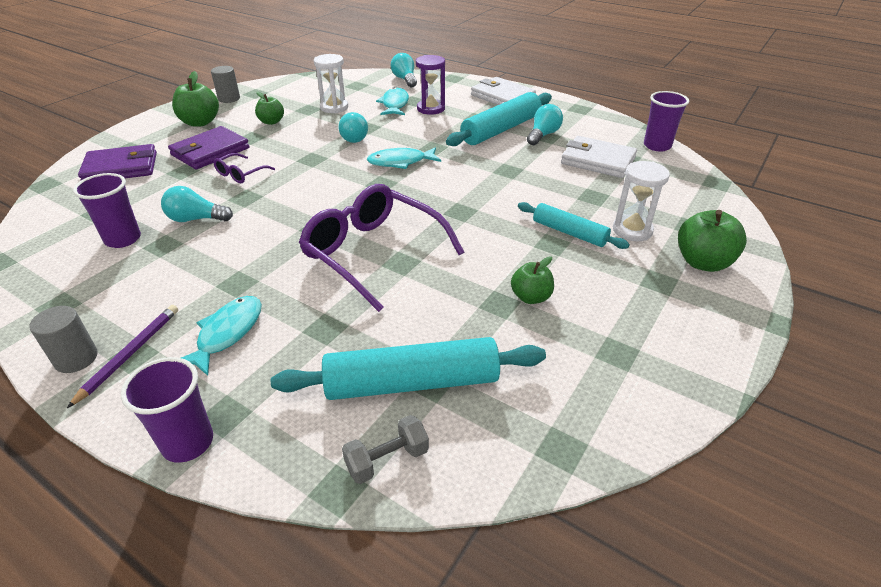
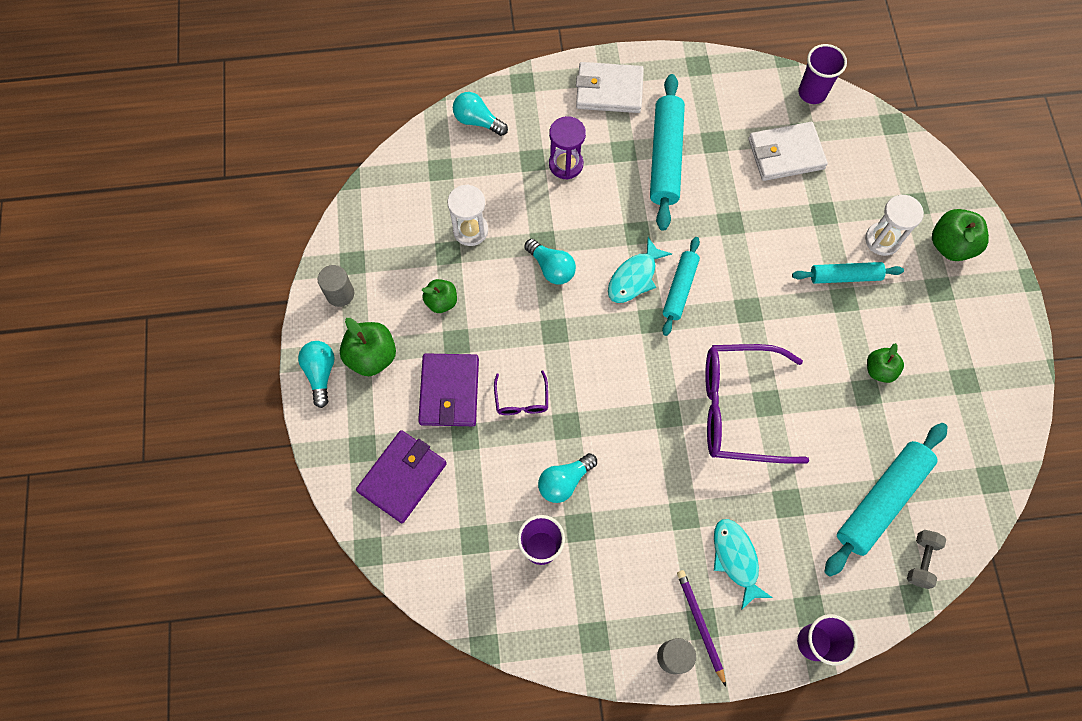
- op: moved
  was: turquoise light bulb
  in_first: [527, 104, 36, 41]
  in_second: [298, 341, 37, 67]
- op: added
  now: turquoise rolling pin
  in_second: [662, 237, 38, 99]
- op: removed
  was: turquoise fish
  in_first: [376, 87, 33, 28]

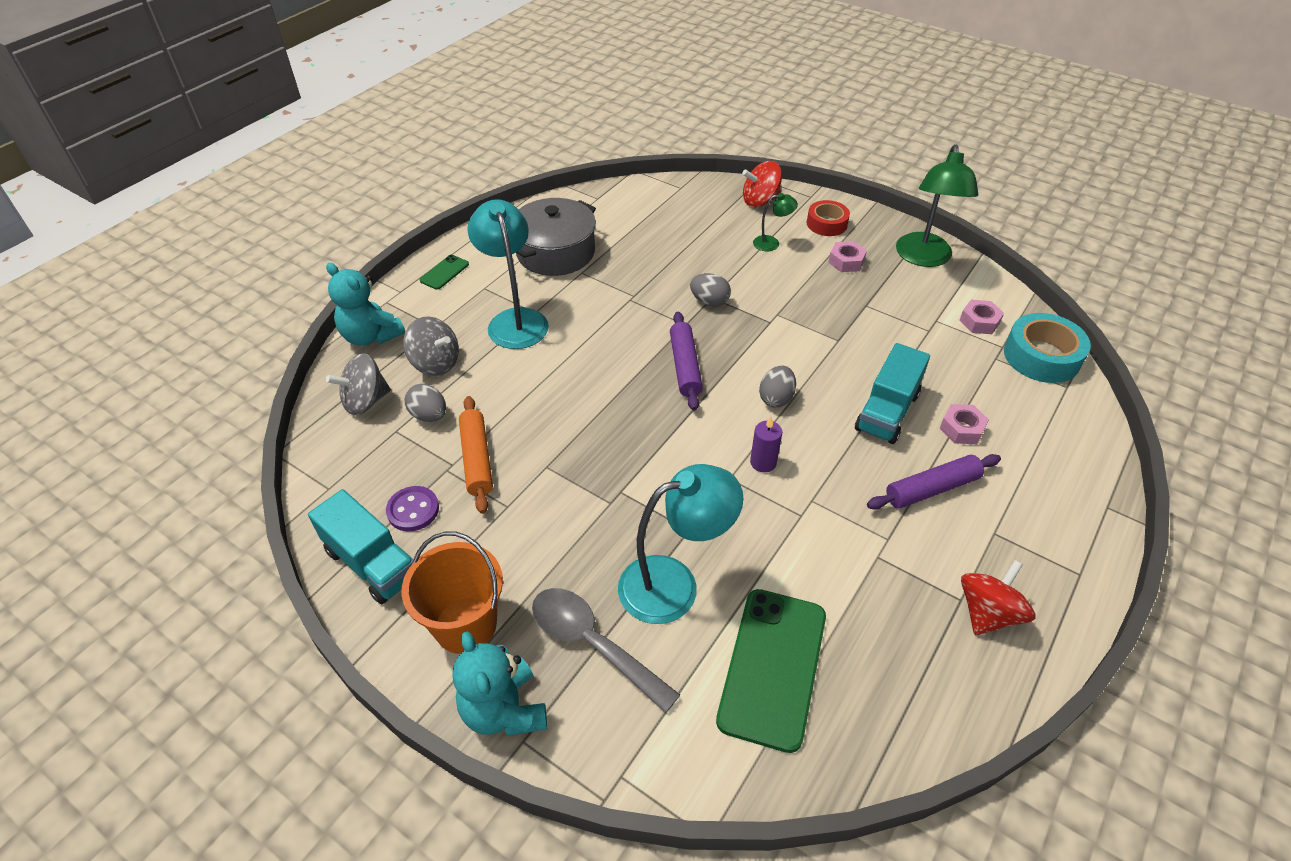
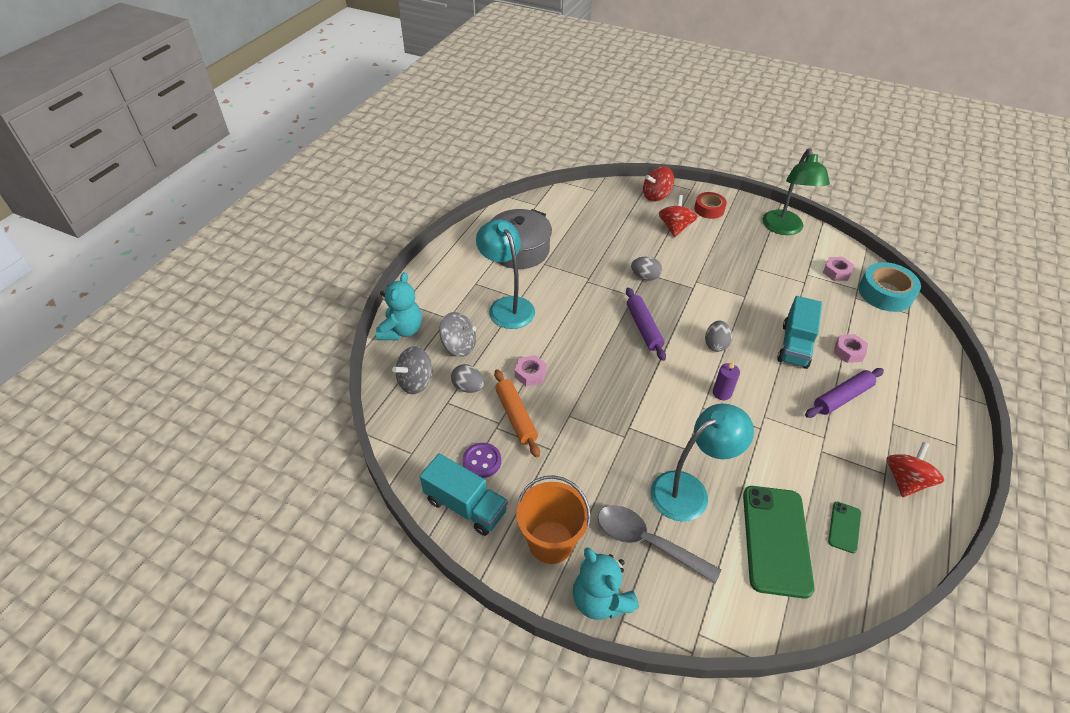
- op: turned
  was: turquoise teddy bear
  in_first: [326, 263, 79, 83]
  in_second: [376, 272, 46, 68]
  clockwise: -105
- op: moved
  was: pink nut
  in_first: [828, 241, 39, 31]
  in_second: [515, 355, 32, 32]
- op: replaced
  was: green lamp
  now: red spinning top
  in_first: [753, 193, 45, 58]
  in_second: [659, 195, 38, 42]
- op: moved
  was: green phone
  in_first: [420, 255, 49, 35]
  in_second: [828, 502, 33, 51]

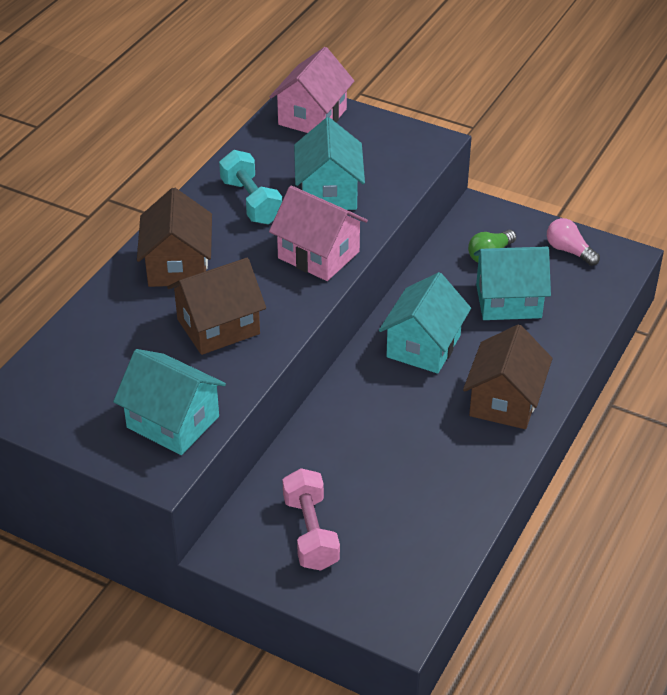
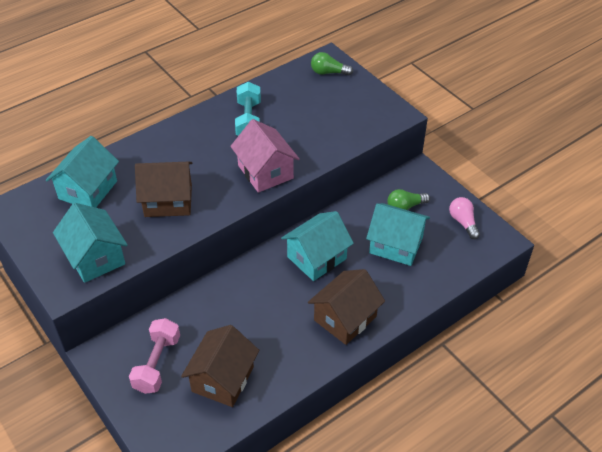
- op: moved
  was: turquoise house
  in_first: [294, 117, 71, 93]
  in_second: [46, 136, 73, 72]
- op: moved
  was: brown house
  in_first: [137, 188, 75, 99]
  in_second: [181, 325, 78, 82]
- op: replaced
  was: pink house
  now: green light bulb
  in_first: [270, 47, 84, 86]
  in_second: [311, 52, 42, 24]

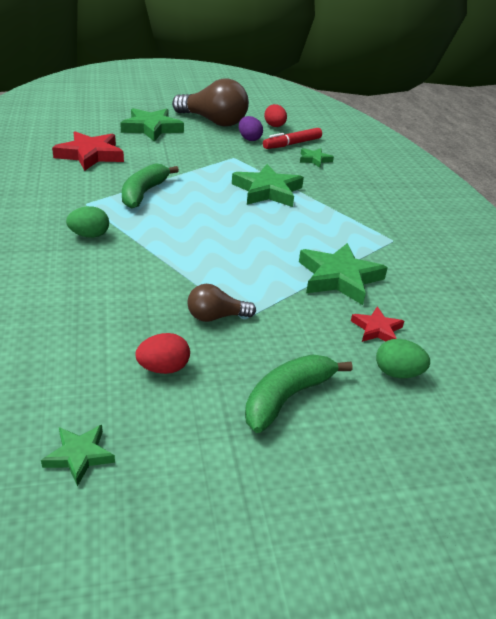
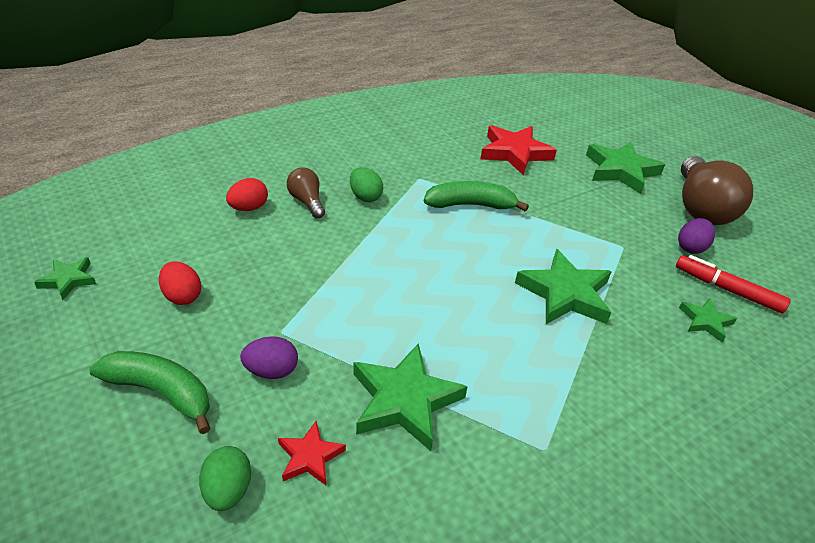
- op: moved
  was: red egg
  in_first: [264, 104, 23, 23]
  in_second: [226, 178, 42, 33]
- op: added
  now: purple egg
  in_second: [240, 336, 58, 43]
- op: moved
  was: brown light bulb
  in_first: [187, 284, 69, 38]
  in_second: [287, 167, 38, 51]

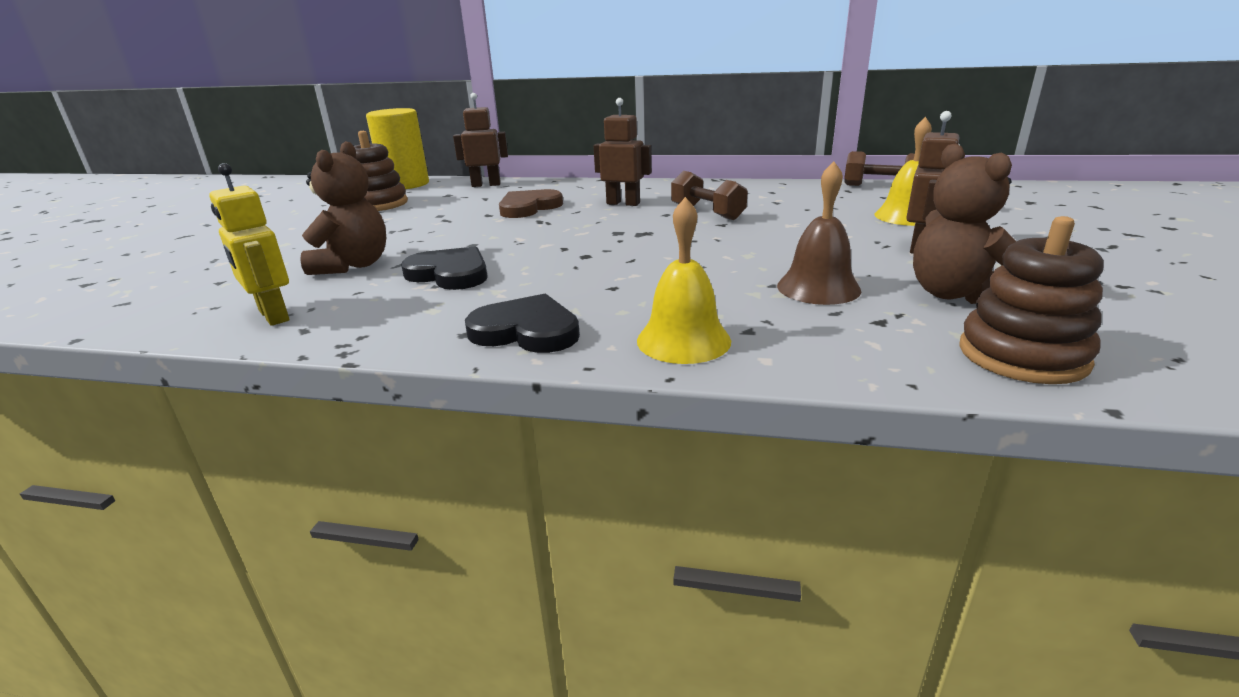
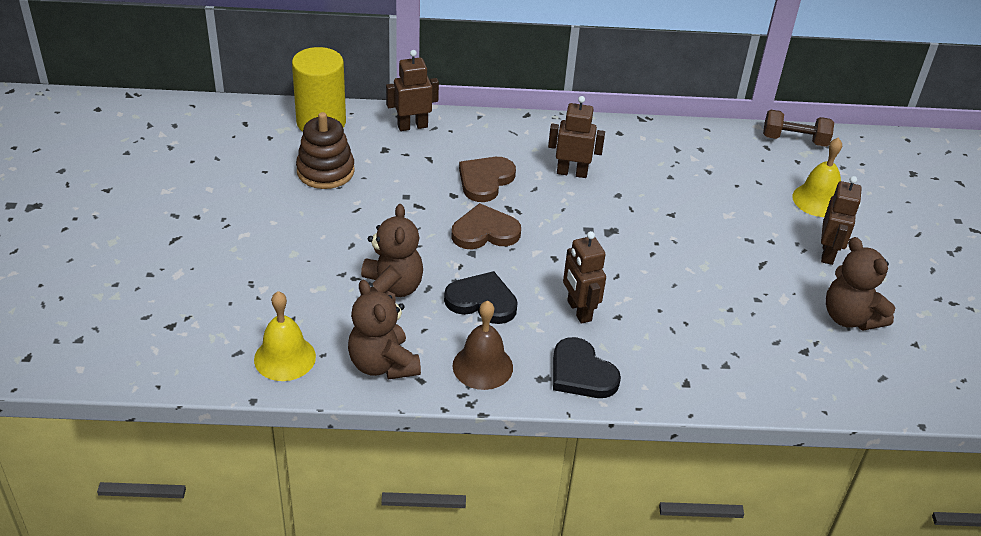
- op: moved
  was: yellow bell
  in_first: [637, 197, 94, 167]
  in_second: [254, 291, 62, 90]
- op: replaced
  was: yellow robot
  now: brown teddy bear
  in_first: [209, 163, 81, 163]
  in_second: [348, 280, 73, 99]
- op: added
  now: brown heart
  in_second: [451, 203, 70, 46]
- op: moved
  was: brown bell
  in_first: [777, 162, 84, 143]
  in_second: [453, 301, 60, 89]
- op: turned
  was: black heart
  in_first: [465, 294, 115, 59]
  in_second: [553, 337, 68, 61]
  clockwise: -135
- op: added
  now: brown robot
  in_second: [563, 231, 43, 93]
- op: removed
  was: brown dumbbell
  in_first: [671, 171, 77, 49]
- op: removed
  was: brown stacking toy
  in_first: [959, 216, 145, 168]

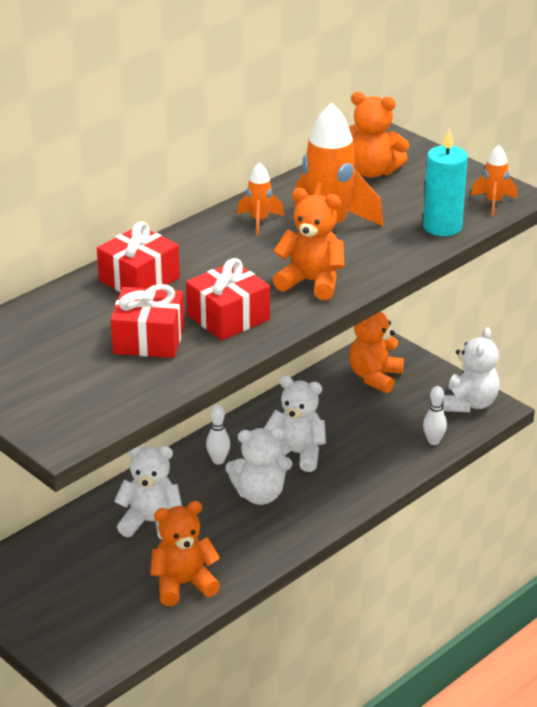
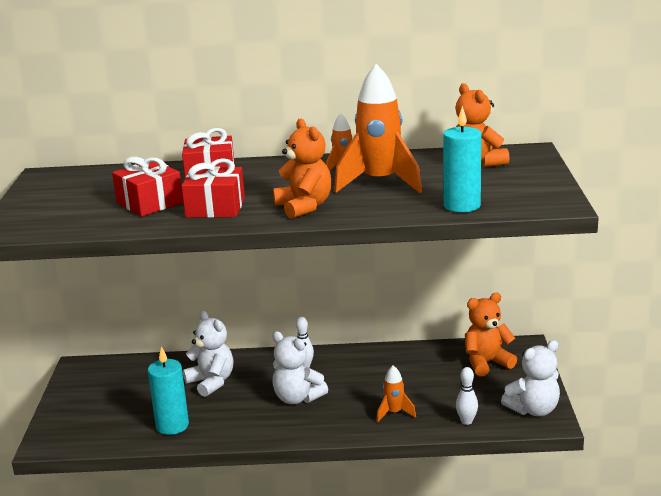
- op: replaced
  was: orange teddy bear
  now: turquoise candle
  in_first: [150, 501, 70, 105]
  in_second: [148, 346, 41, 89]
- op: moved
  was: orange rocket
  in_first: [471, 145, 46, 71]
  in_second: [377, 365, 39, 57]
- op: removed
  was: white teddy bear
  in_first: [264, 375, 62, 97]

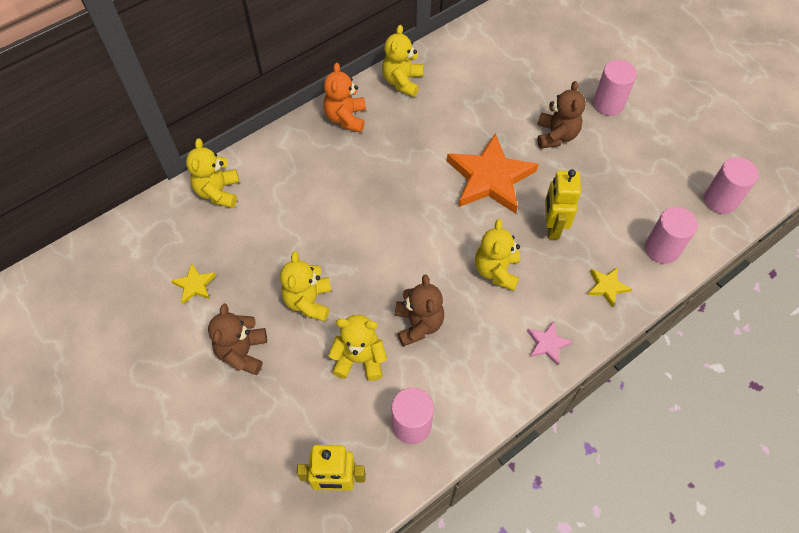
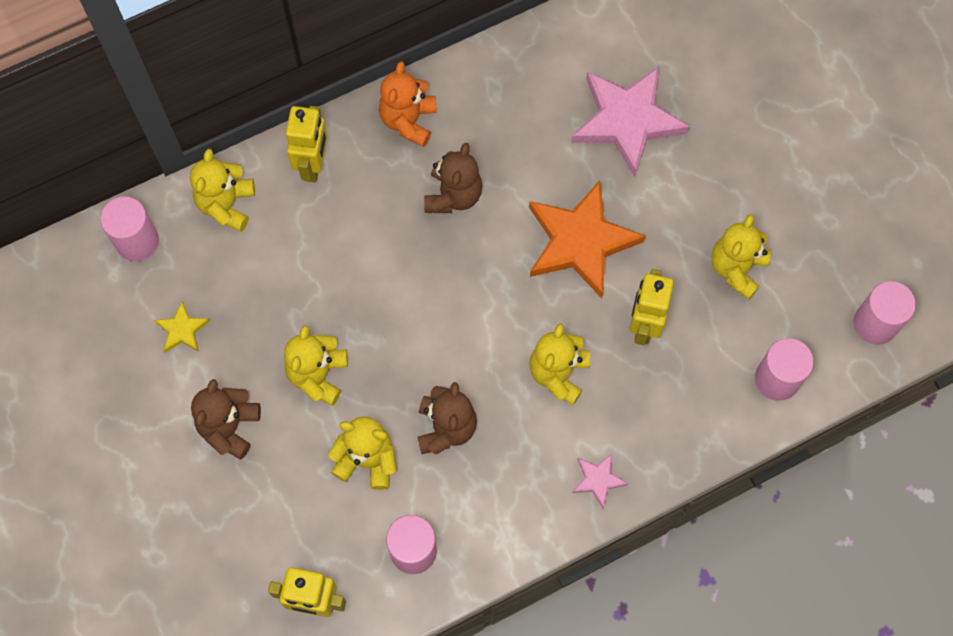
- op: moved
  was: pink cylinder
  in_first: [593, 60, 44, 56]
  in_second: [100, 197, 59, 64]
- op: added
  now: yellow robot
  in_second: [286, 106, 42, 76]
- op: moved
  was: brown teddy bear
  in_first: [537, 81, 49, 68]
  in_second: [424, 143, 59, 70]
- op: added
  now: pink star
  in_second: [571, 67, 119, 110]
- op: moved
  was: yellow teddy bear
  in_first: [382, 25, 41, 72]
  in_second: [712, 214, 59, 86]
- op: removed
  was: yellow star
  in_first: [587, 267, 45, 41]

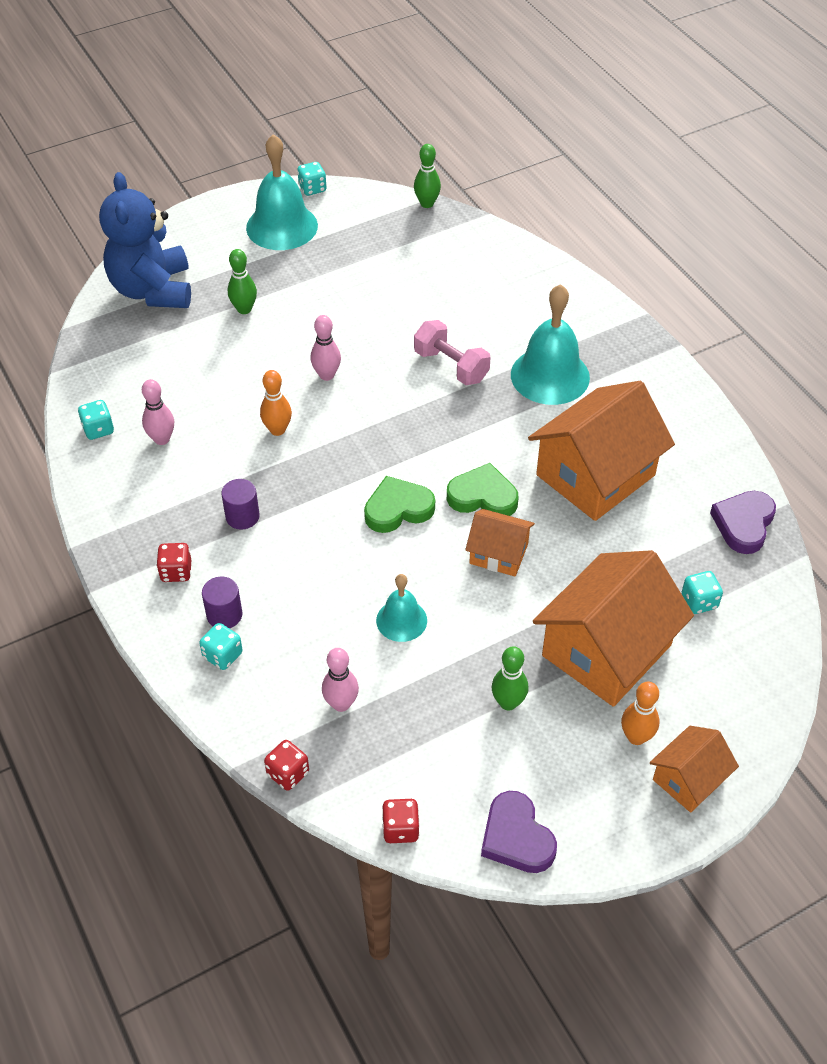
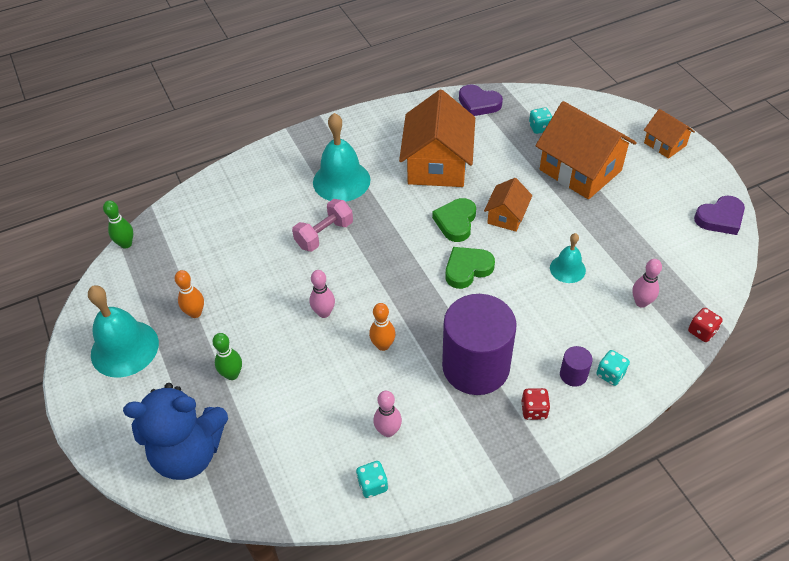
- op: moved
  was: orange bowling pin
  in_first: [621, 682, 39, 63]
  in_second: [175, 270, 29, 48]
- op: turned
  was: orange house
  in_first: [528, 381, 147, 140]
  in_second: [399, 90, 76, 97]
  clockwise: 45
- op: resized
  was: purple cylinder
  in_first: [221, 479, 39, 51]
  in_second: [442, 294, 75, 101]
  ratio: 2.47
- op: turned
  was: green heart
  in_first: [364, 476, 71, 57]
  in_second: [446, 247, 49, 42]
  clockwise: 75
- op: removed
  was: turquoise dice
  in_first: [297, 162, 30, 34]
- op: removed
  was: red dice
  in_first: [382, 799, 38, 44]
- op: removed
  was: green bowling pin
  in_first: [492, 646, 37, 64]

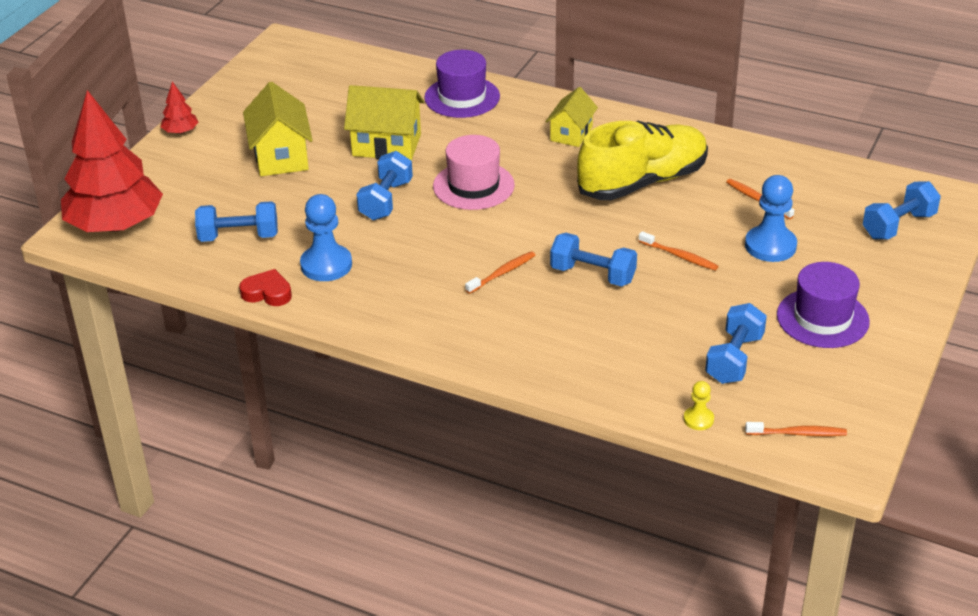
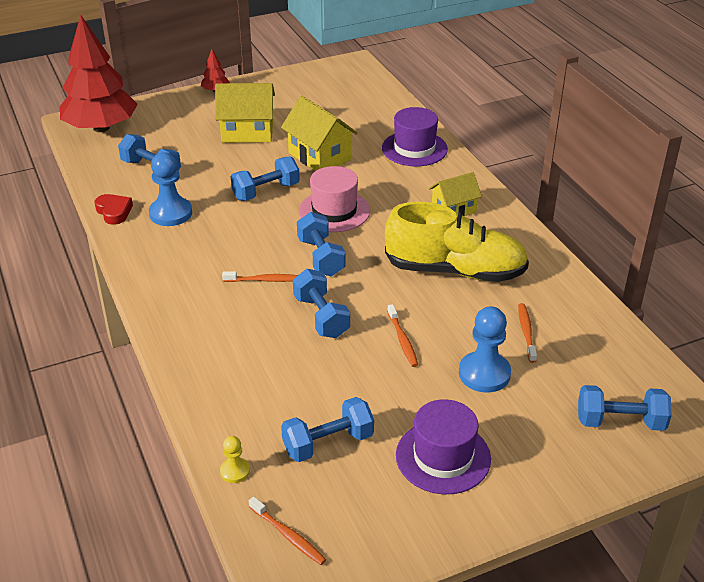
- op: turned
  was: yellow house
  in_first: [243, 82, 70, 94]
  in_second: [215, 83, 60, 60]
  clockwise: 60
- op: added
  now: blue dumbbell
  in_second: [297, 212, 49, 64]

